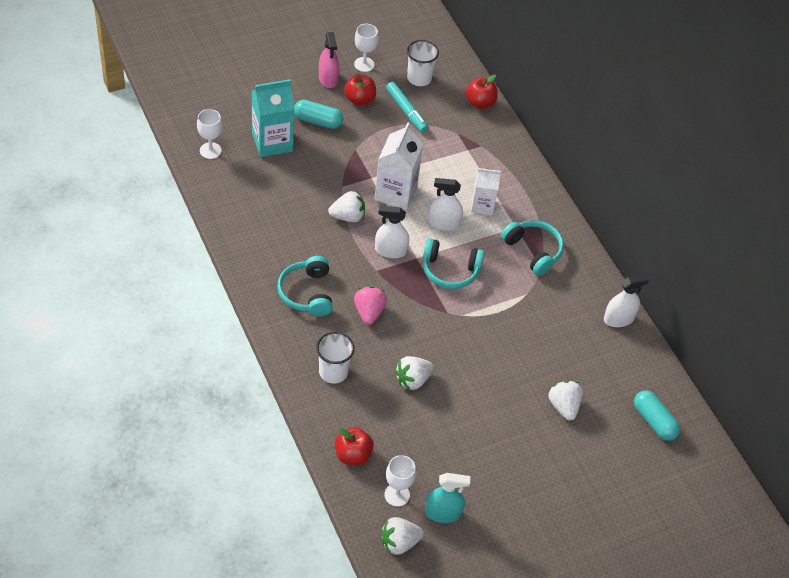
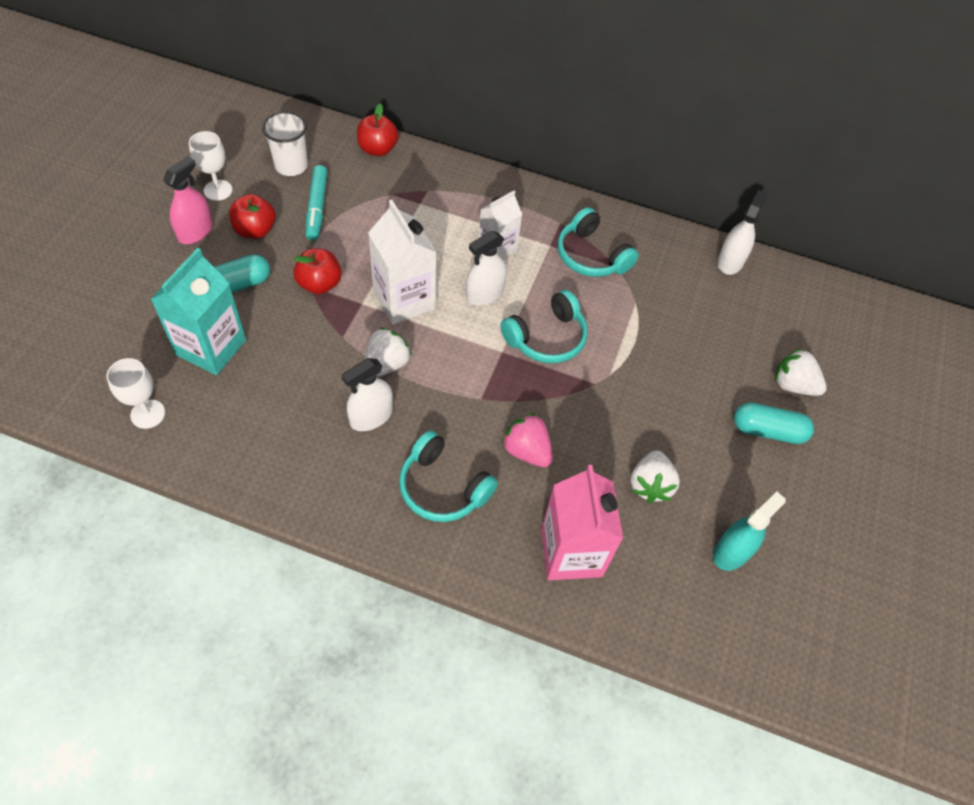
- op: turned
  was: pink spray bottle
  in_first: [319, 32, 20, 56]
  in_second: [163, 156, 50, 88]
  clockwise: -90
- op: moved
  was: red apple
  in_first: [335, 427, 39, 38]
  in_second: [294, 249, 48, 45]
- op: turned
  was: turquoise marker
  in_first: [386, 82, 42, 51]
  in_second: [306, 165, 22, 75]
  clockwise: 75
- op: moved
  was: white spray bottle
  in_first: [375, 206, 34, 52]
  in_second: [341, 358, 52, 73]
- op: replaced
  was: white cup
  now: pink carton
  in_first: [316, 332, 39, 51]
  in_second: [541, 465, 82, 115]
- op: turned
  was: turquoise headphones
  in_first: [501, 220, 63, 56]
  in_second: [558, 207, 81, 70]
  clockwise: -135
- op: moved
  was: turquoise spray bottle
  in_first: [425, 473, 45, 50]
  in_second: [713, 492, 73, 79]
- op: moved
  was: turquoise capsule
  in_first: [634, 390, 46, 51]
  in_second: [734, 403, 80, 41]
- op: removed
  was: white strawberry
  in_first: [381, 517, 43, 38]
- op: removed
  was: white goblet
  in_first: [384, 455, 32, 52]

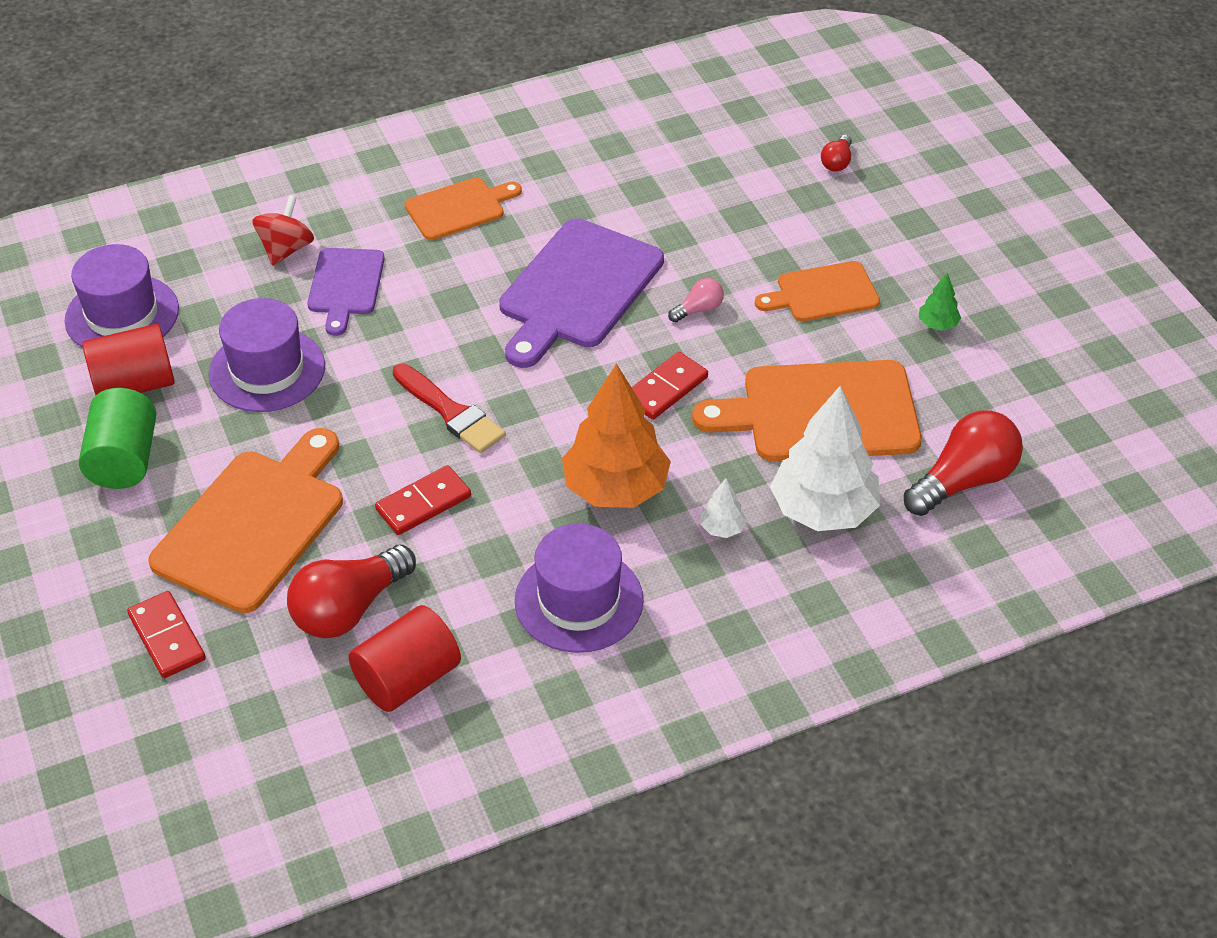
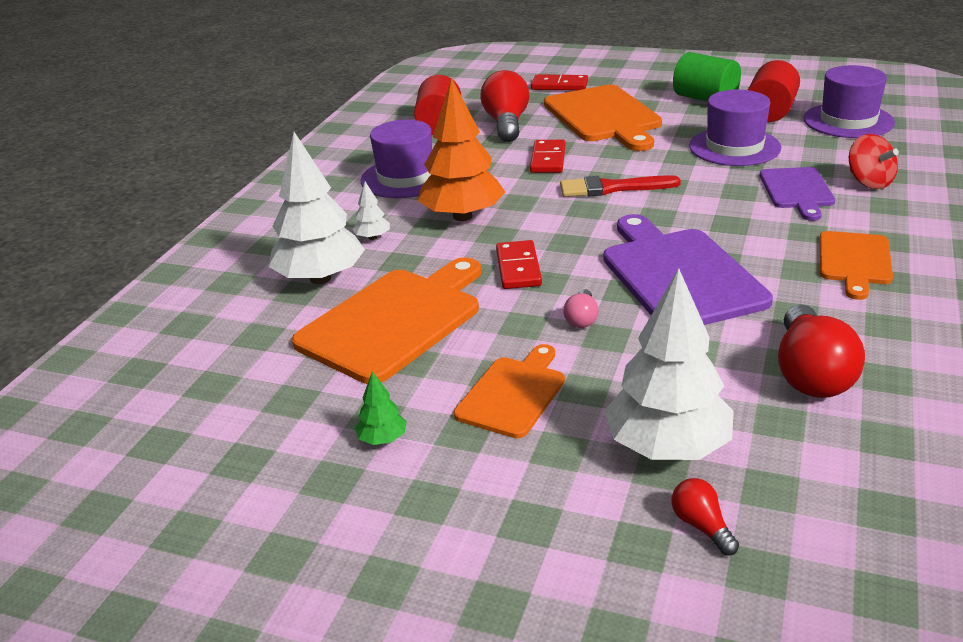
- op: added
  now: white tree
  in_second: [604, 268, 130, 192]
- op: turned
  was: purple cutting board
  in_first: [307, 248, 78, 88]
  in_second: [760, 167, 75, 54]
  clockwise: -135
- op: moved
  was: red light bulb
  in_first: [904, 410, 119, 106]
  in_second: [778, 304, 87, 94]

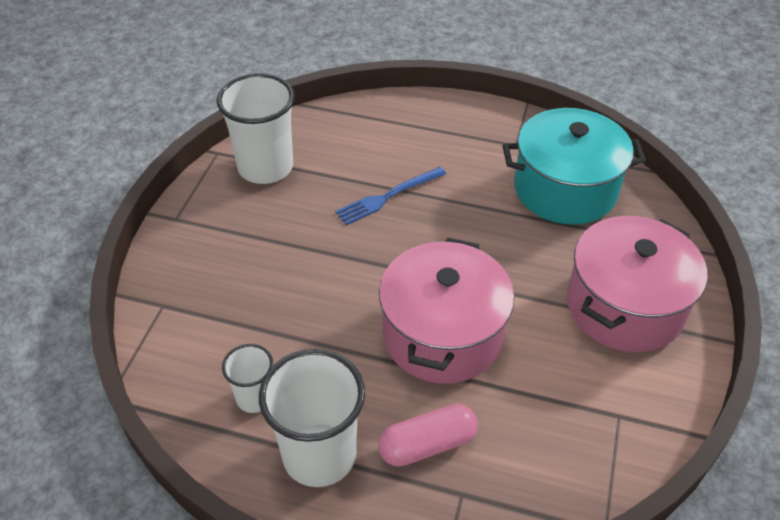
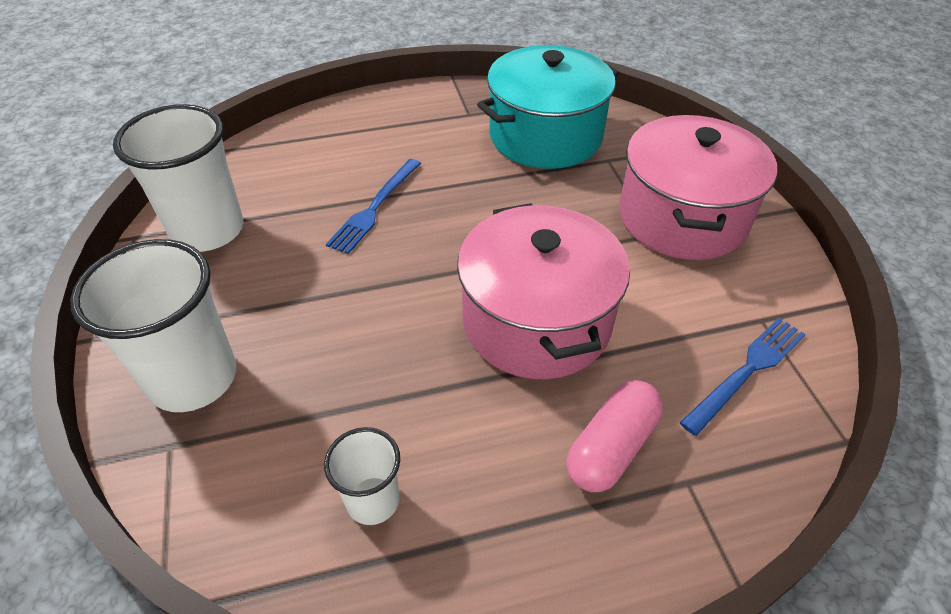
- op: moved
  was: white cup
  in_first: [259, 349, 106, 138]
  in_second: [70, 239, 166, 173]
- op: added
  now: blue fork
  in_second: [680, 318, 125, 118]

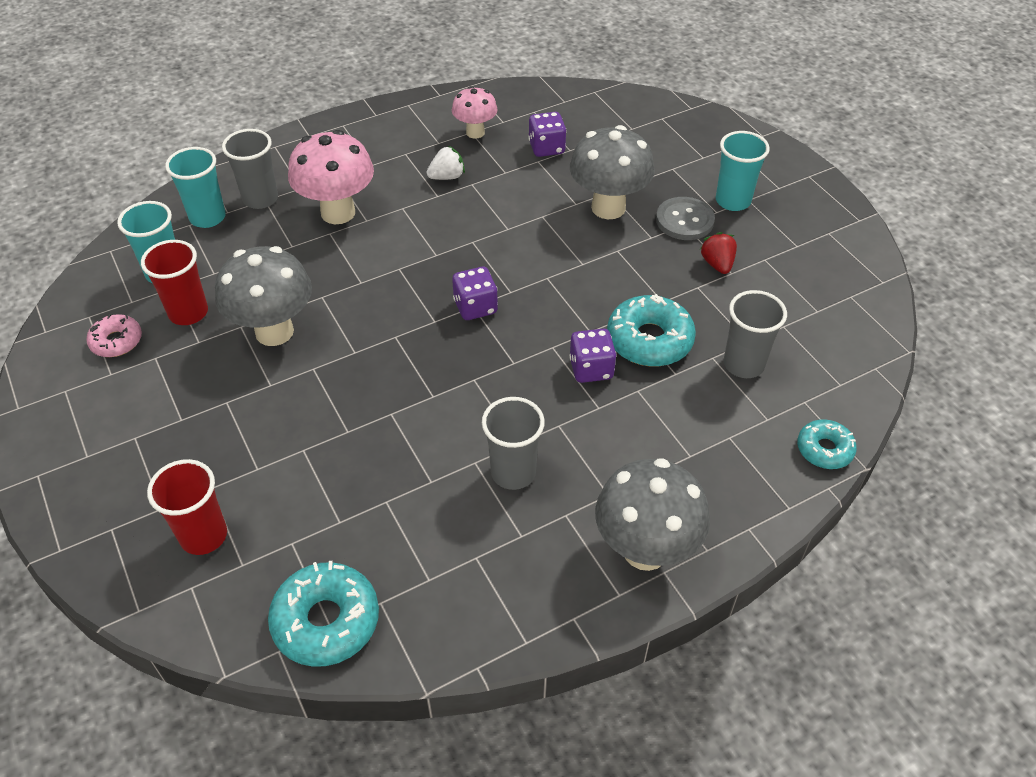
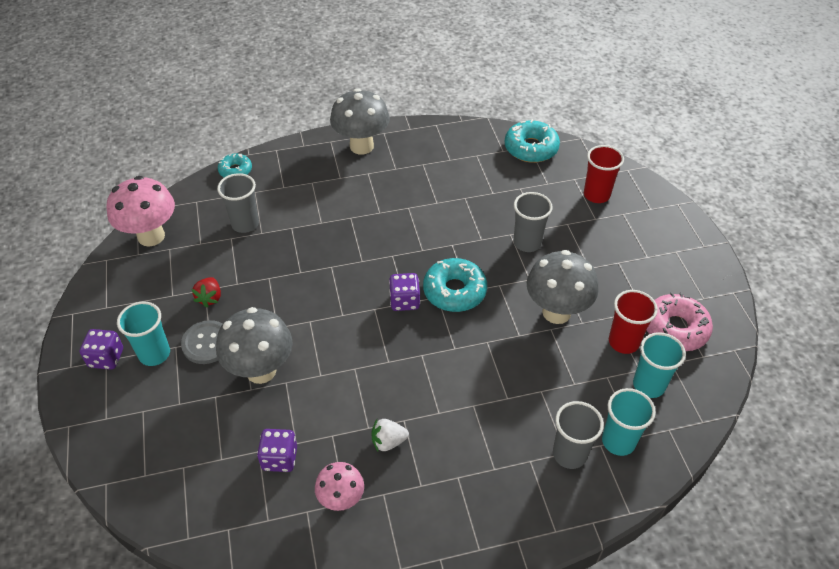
- op: moved
  was: purple dice
  in_first: [569, 329, 48, 54]
  in_second: [80, 329, 43, 41]
- op: moved
  was: pink mushroom
  in_first: [288, 130, 86, 94]
  in_second: [106, 176, 69, 71]
- op: moved
  was: turquoise donut
  in_first: [607, 294, 89, 73]
  in_second: [423, 258, 64, 54]
- op: moved
  was: grey cup
  in_first: [482, 397, 63, 93]
  in_second: [514, 192, 39, 60]
- op: resized
  was: pink donut
  in_first: [86, 314, 56, 43]
  in_second: [647, 292, 66, 59]
  ratio: 1.66

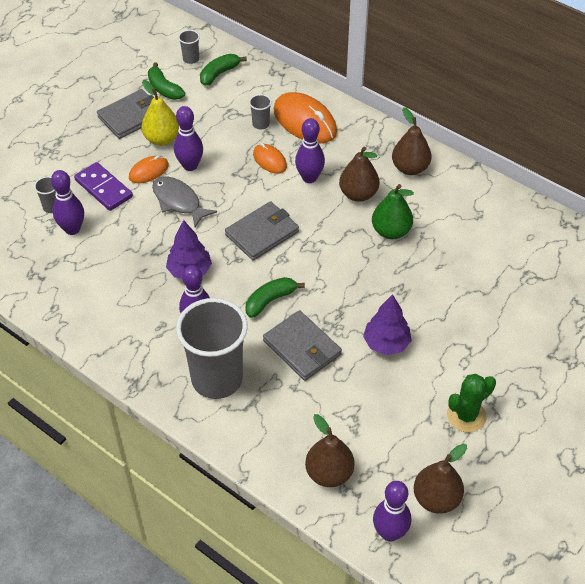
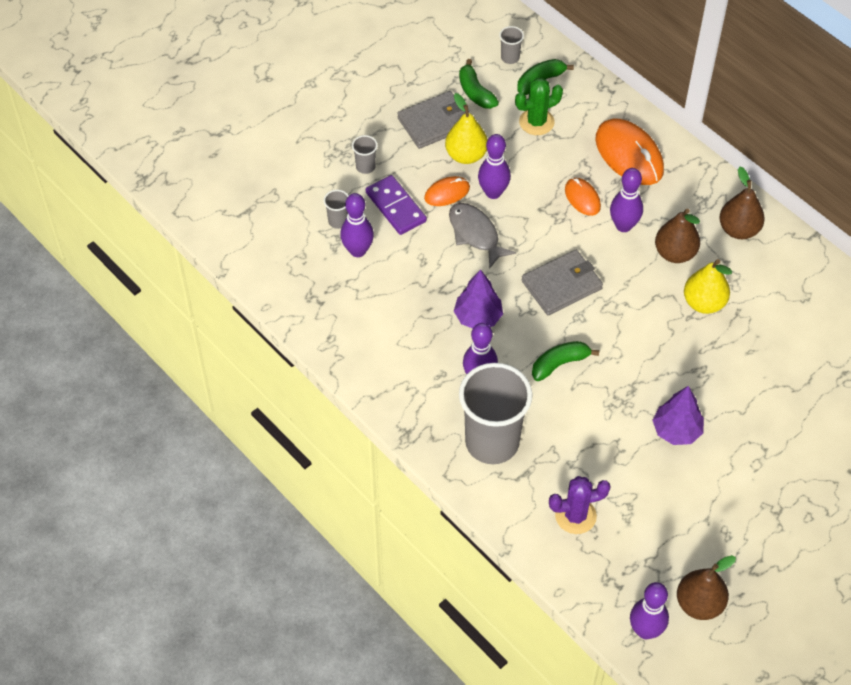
- op: moved
  was: grey cup
  in_first: [249, 94, 23, 35]
  in_second: [352, 135, 26, 39]
- op: moved
  was: green cactus
  in_first: [447, 374, 49, 58]
  in_second: [515, 78, 48, 57]
- op: added
  now: purple cactus
  in_second: [549, 476, 62, 58]
- op: recoloured
  was: green pear
  now: yellow pear
  in_first: [372, 184, 42, 55]
  in_second: [684, 259, 48, 55]
- op: removed
  was: grey wallet
  in_first: [263, 310, 79, 71]
- op: removed
  was: brown pear
  in_first: [305, 414, 50, 73]

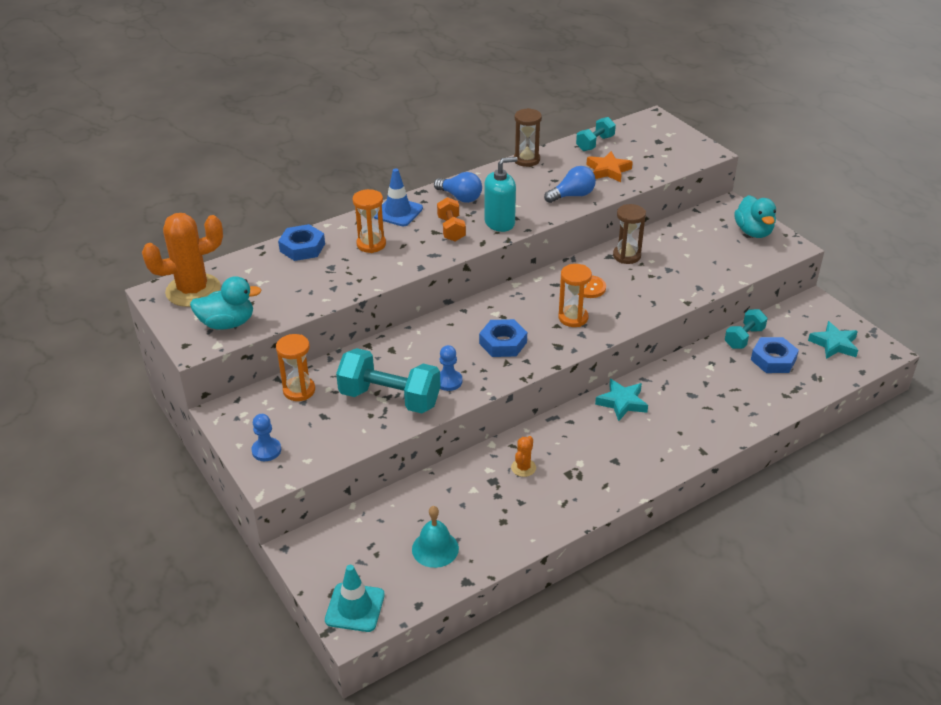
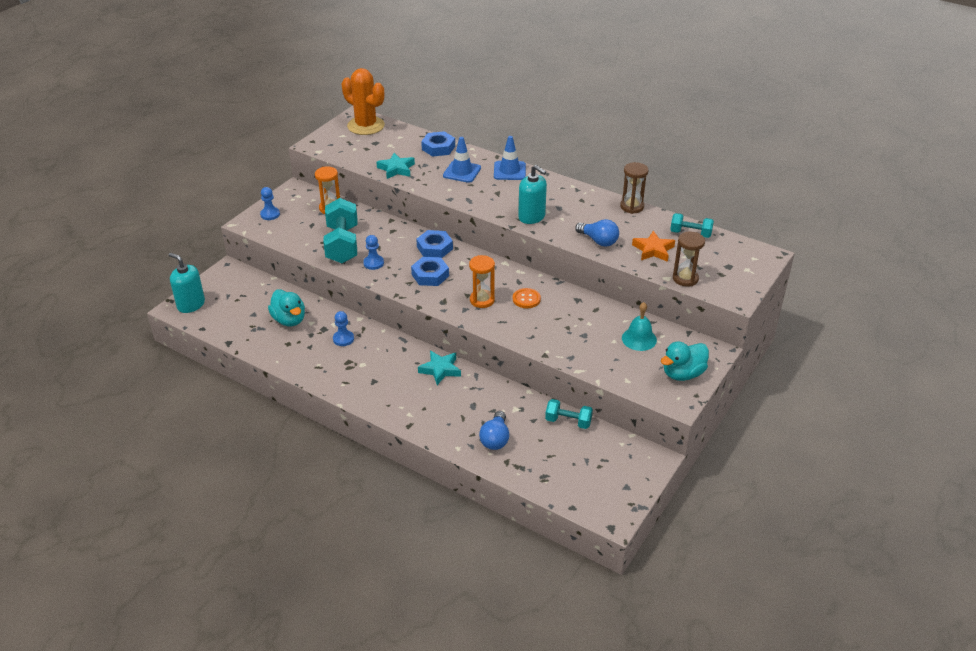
- op: replaced
  was: turquoise traffic cone
  now: turquoise soap dispenser
  in_first: [325, 565, 60, 67]
  in_second: [169, 253, 36, 60]
- op: moved
  was: turquoise duck
  in_first: [190, 276, 72, 54]
  in_second: [268, 289, 37, 37]
- op: replaced
  was: orange cactus
  now: blue pawn
  in_first: [511, 436, 25, 41]
  in_second: [333, 311, 21, 35]
- op: moved
  was: turquoise star
  in_first: [808, 321, 50, 38]
  in_second: [377, 153, 38, 26]
- op: moved
  was: blue nut
  in_first: [751, 337, 48, 36]
  in_second: [416, 230, 37, 28]
- op: replaced
  was: orange hourglass
  now: blue traffic cone
  in_first: [353, 189, 33, 64]
  in_second: [443, 137, 38, 46]
- op: moved
  was: blue light bulb
  in_first: [434, 172, 48, 31]
  in_second: [479, 411, 30, 39]
- op: moved
  was: turquoise bell
  in_first: [412, 506, 47, 62]
  in_second: [622, 302, 35, 49]
- op: moved
  was: brown hourglass
  in_first: [613, 204, 33, 60]
  in_second: [673, 232, 32, 55]
- op: removed
  was: orange dumbbell
  in_first: [437, 197, 29, 44]

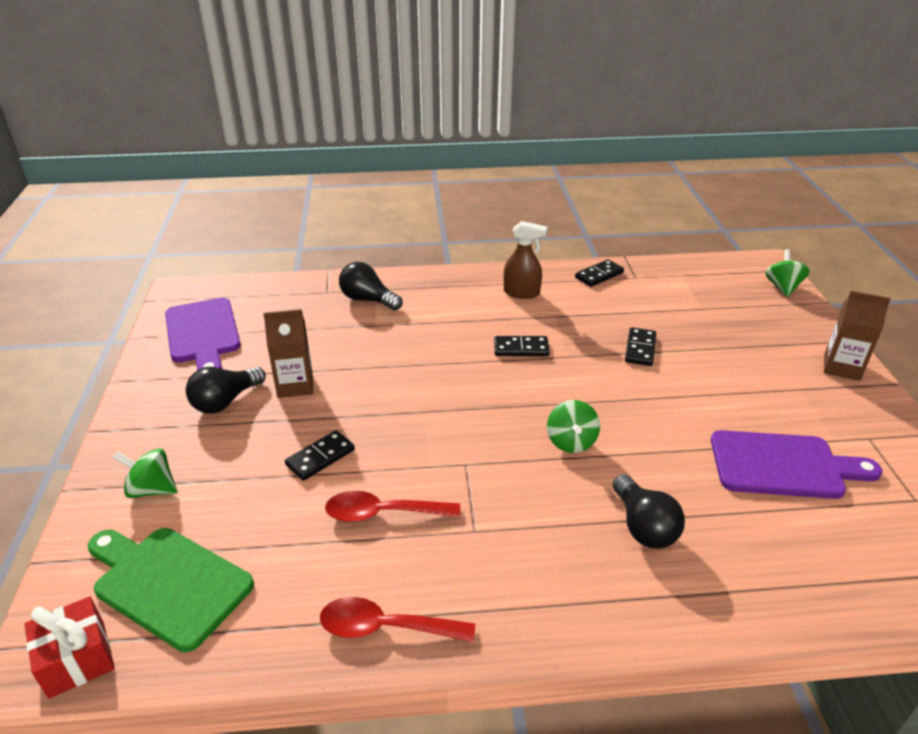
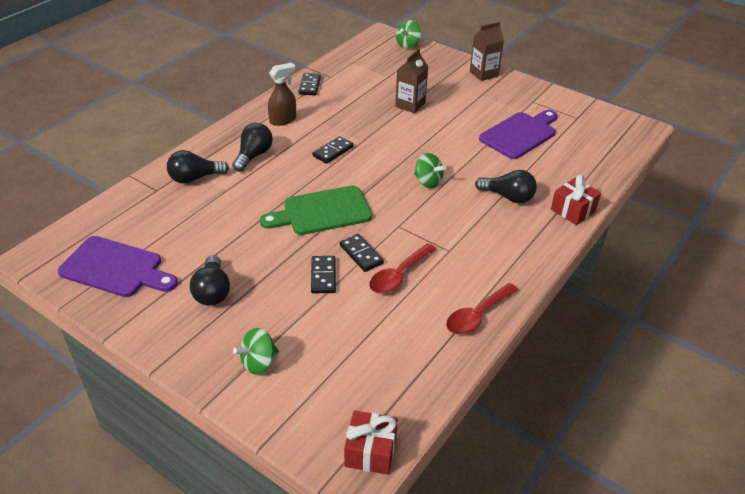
- op: added
  now: black light bulb
  in_second: [232, 123, 41, 49]
- op: moved
  was: green cutting board
  in_first: [88, 528, 166, 124]
  in_second: [260, 186, 112, 49]
- op: moved
  was: black domino
  in_first: [625, 327, 31, 39]
  in_second: [340, 234, 44, 38]
- op: moved
  was: brown carton
  in_first: [263, 309, 50, 89]
  in_second: [395, 49, 34, 64]
- op: turned
  was: green spinning top
  in_first: [766, 249, 44, 48]
  in_second: [396, 20, 25, 28]
  clockwise: -105
- op: added
  now: red gift
  in_second: [551, 175, 50, 50]

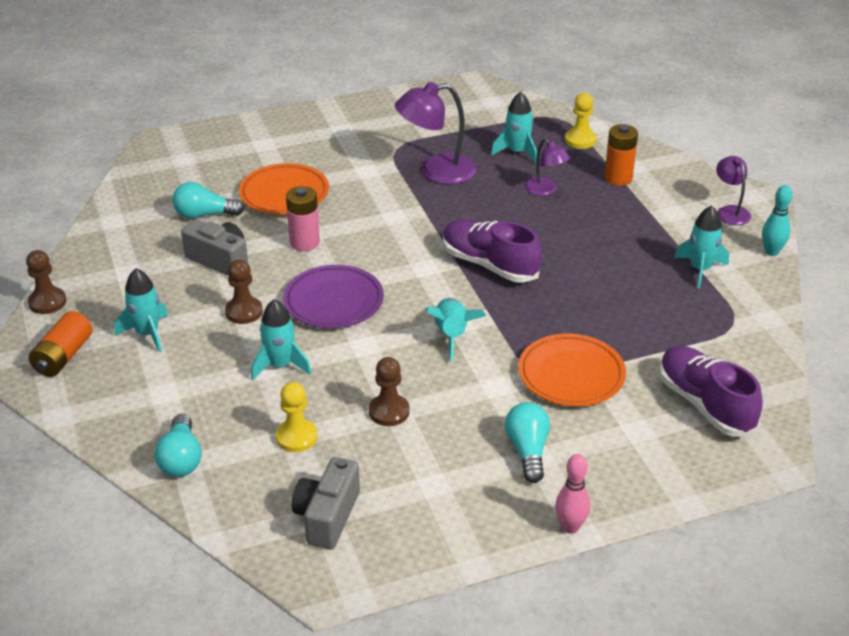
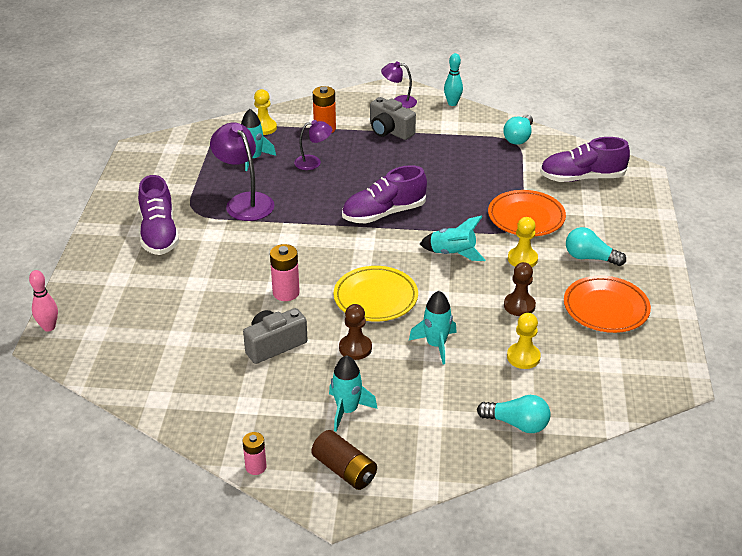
- op: moved
  was: pink bowling pin
  in_first: [555, 454, 35, 80]
  in_second: [29, 270, 29, 62]
- op: added
  now: purple shoe
  in_second: [138, 175, 41, 80]
- op: turned
  was: purple lamp
  in_first: [395, 82, 82, 103]
  in_second: [210, 123, 64, 98]
  clockwise: 135
- op: replaced
  was: brown pawn
  now: pink battery
  in_first: [26, 250, 40, 64]
  in_second: [243, 432, 24, 43]
- op: recoloured
  was: orange battery
  now: brown battery
  in_first: [29, 311, 64, 66]
  in_second: [311, 430, 66, 60]
- op: recoloured
  was: purple plate
  now: yellow plate
  in_first: [283, 265, 101, 63]
  in_second: [334, 266, 84, 56]
- op: moved
  was: grey camera
  in_first: [292, 457, 68, 92]
  in_second: [370, 97, 46, 43]
- op: moved
  was: turquoise light bulb
  in_first: [172, 182, 72, 37]
  in_second: [503, 115, 30, 30]
- op: added
  now: yellow pawn
  in_second: [508, 217, 30, 50]
- op: moved
  was: orange plate
  in_first: [239, 163, 90, 52]
  in_second: [564, 276, 87, 57]
- op: removed
  was: turquoise rocket
  in_first: [674, 205, 55, 84]

